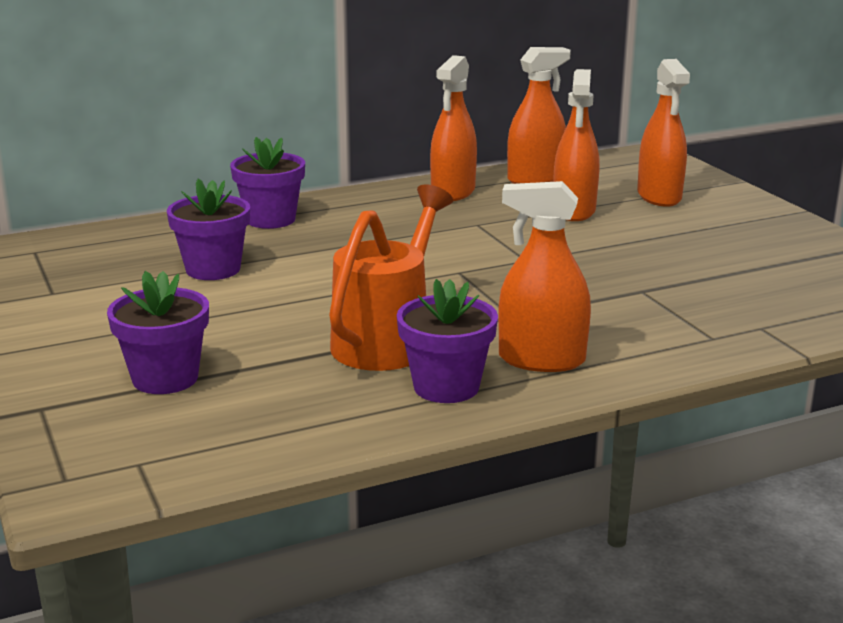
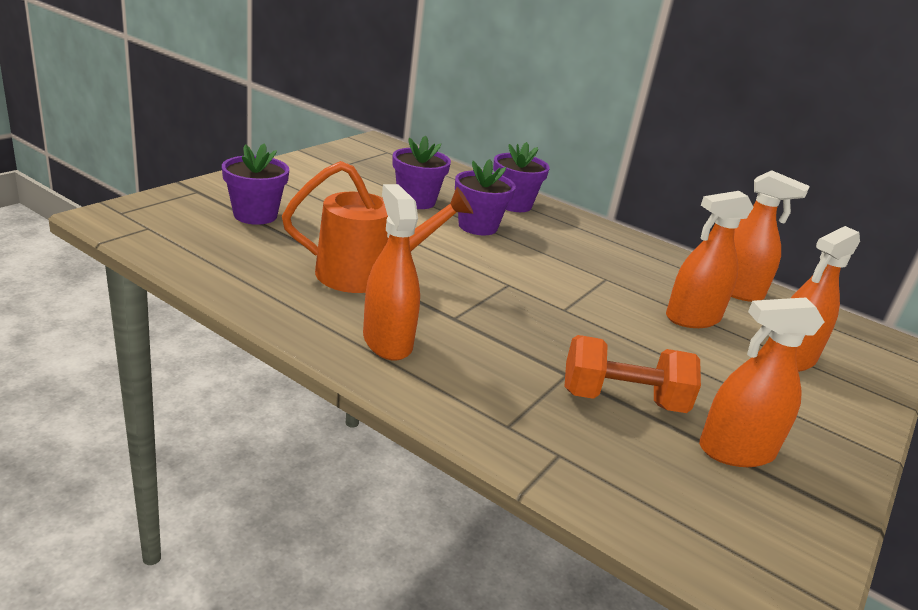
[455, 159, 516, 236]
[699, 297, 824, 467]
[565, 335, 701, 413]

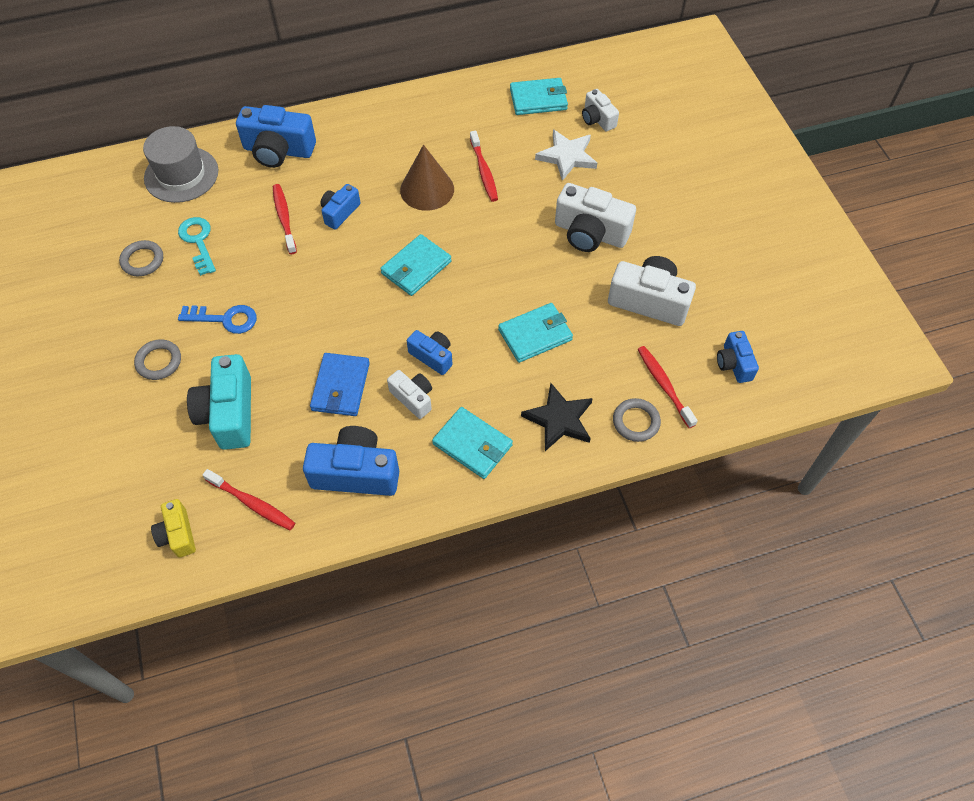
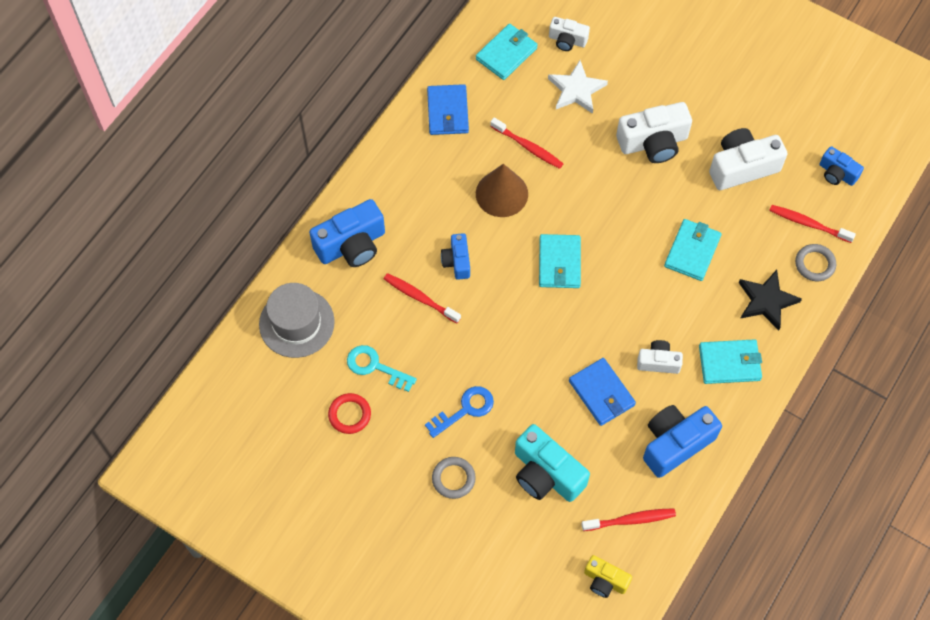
[328, 393, 371, 434]
[407, 330, 453, 375] (first image)
[427, 84, 469, 135]

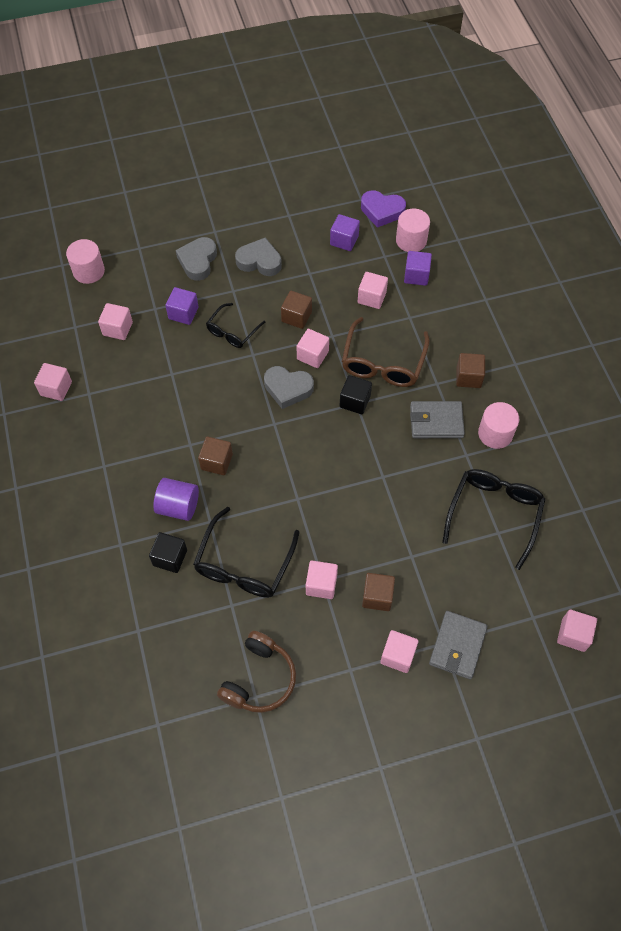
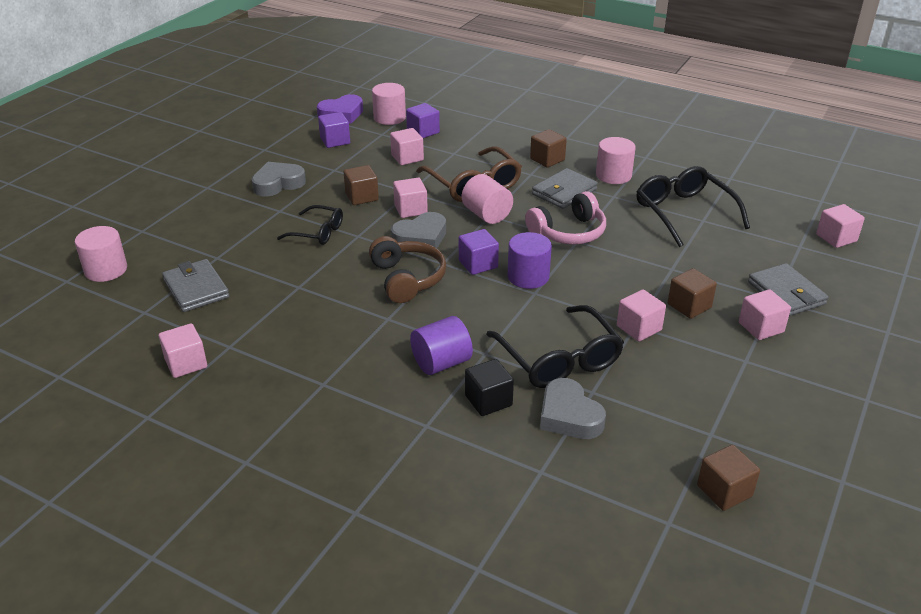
[162, 259, 229, 312]
[459, 229, 499, 275]
[540, 378, 606, 439]
[697, 445, 760, 511]
[277, 205, 343, 245]
[369, 236, 446, 303]
[462, 174, 513, 224]
[507, 232, 552, 289]
[525, 191, 606, 245]

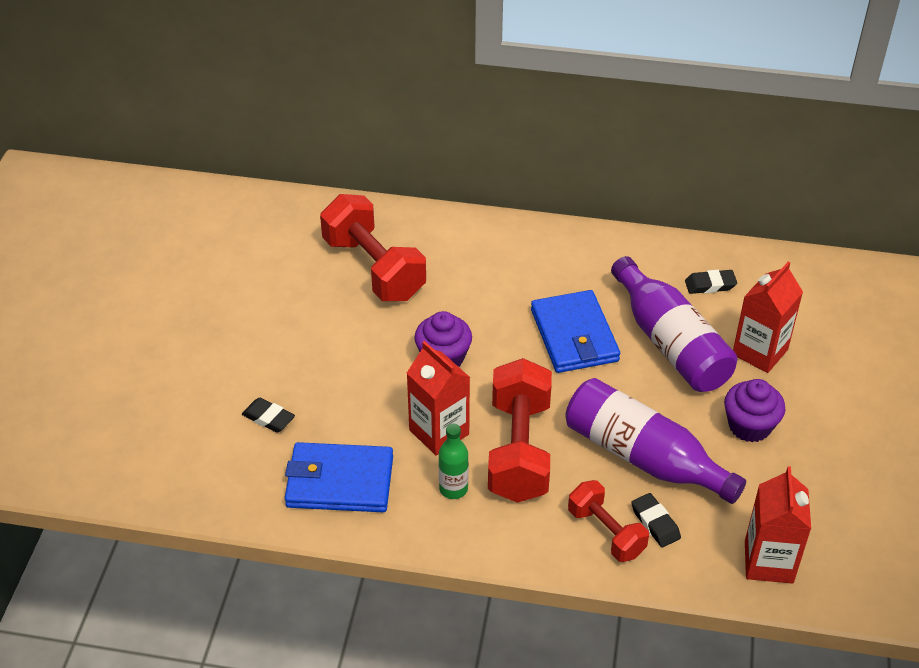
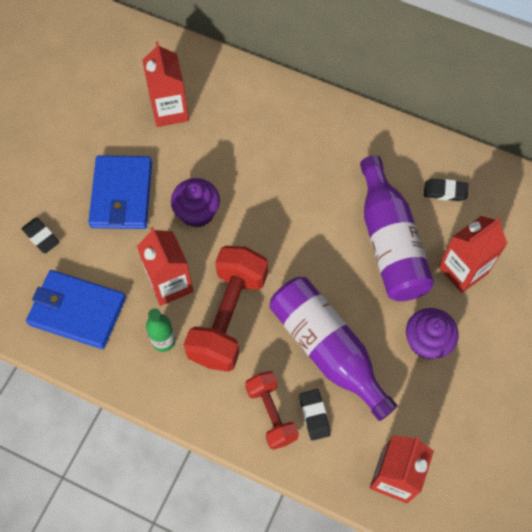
[142, 41, 189, 127]
[88, 155, 152, 229]

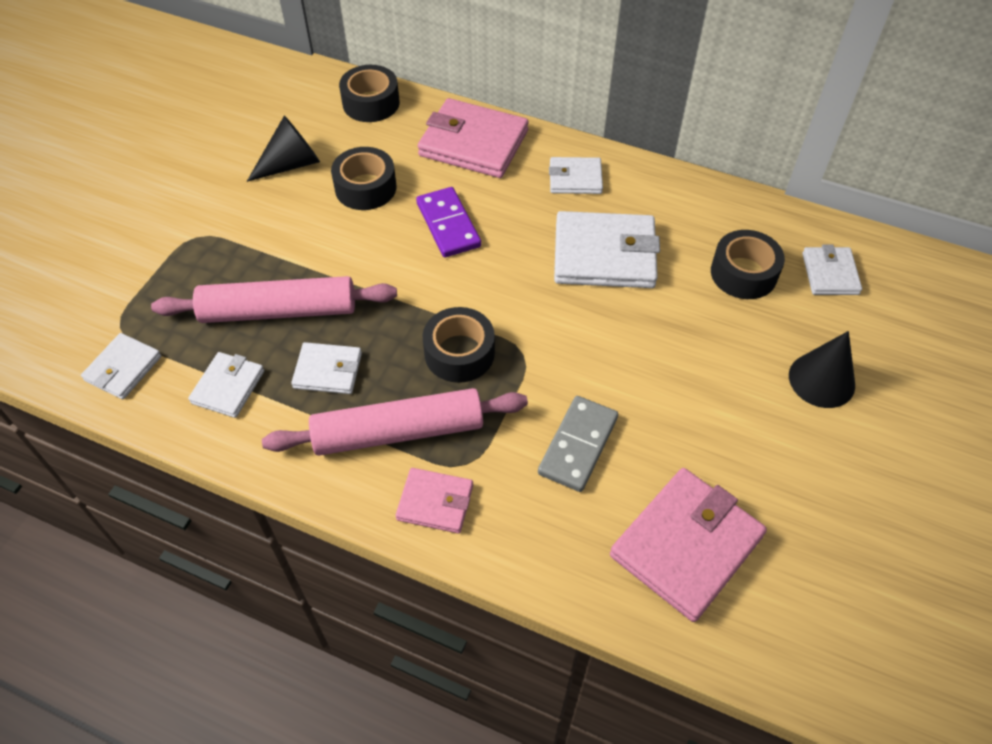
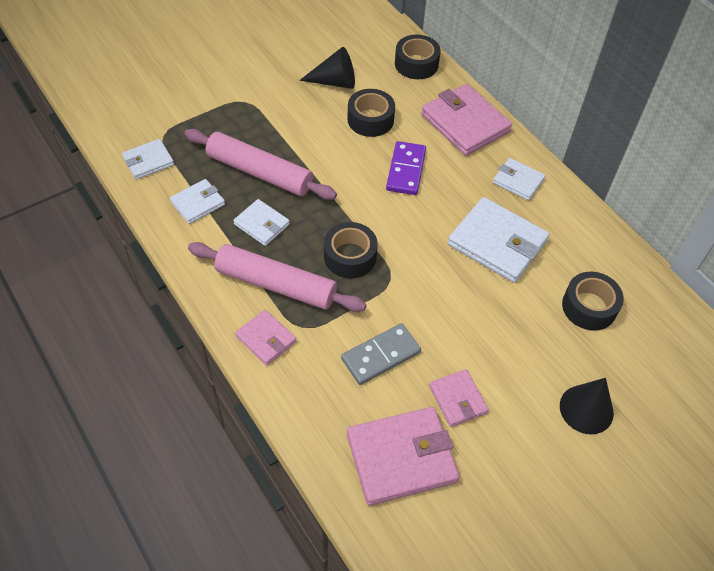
[802, 244, 862, 295] (first image)
[429, 369, 489, 427]

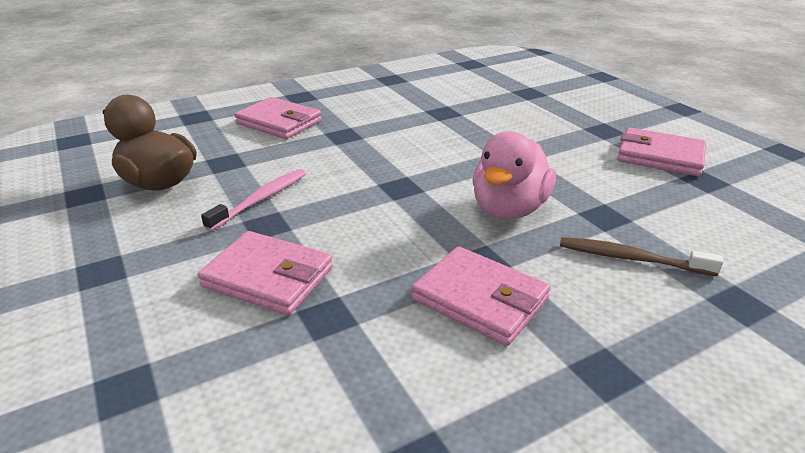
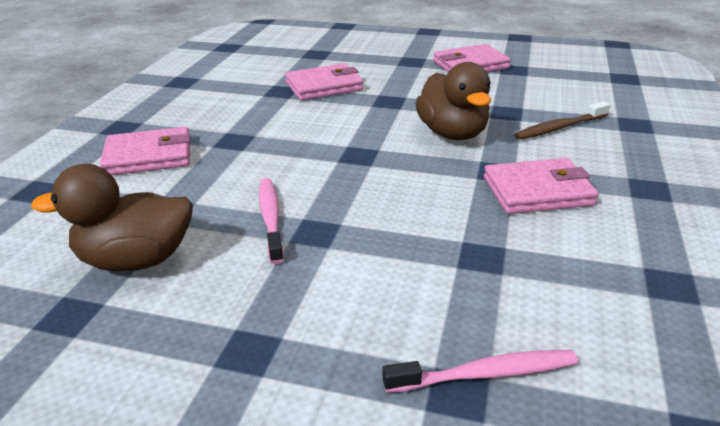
[285, 63, 364, 101]
[415, 62, 491, 140]
[382, 350, 578, 393]

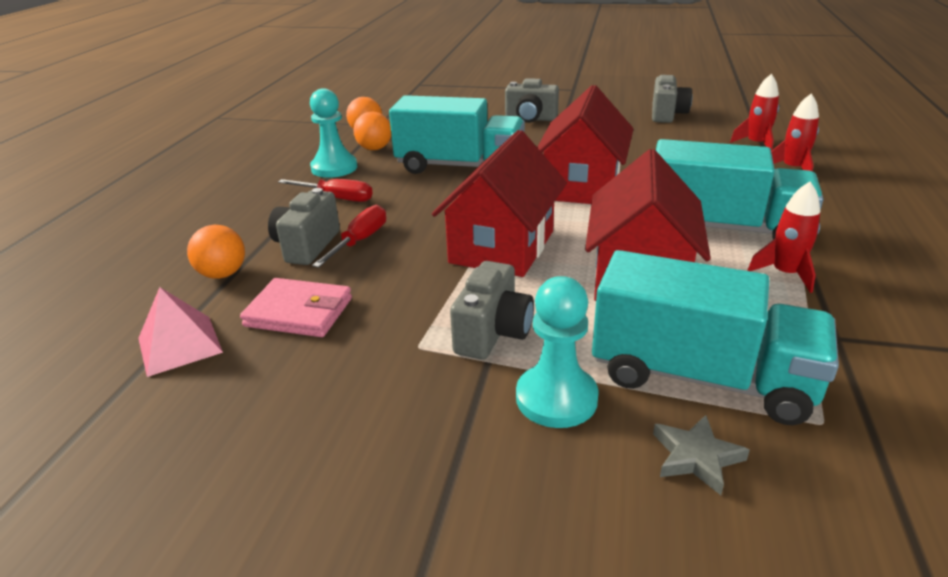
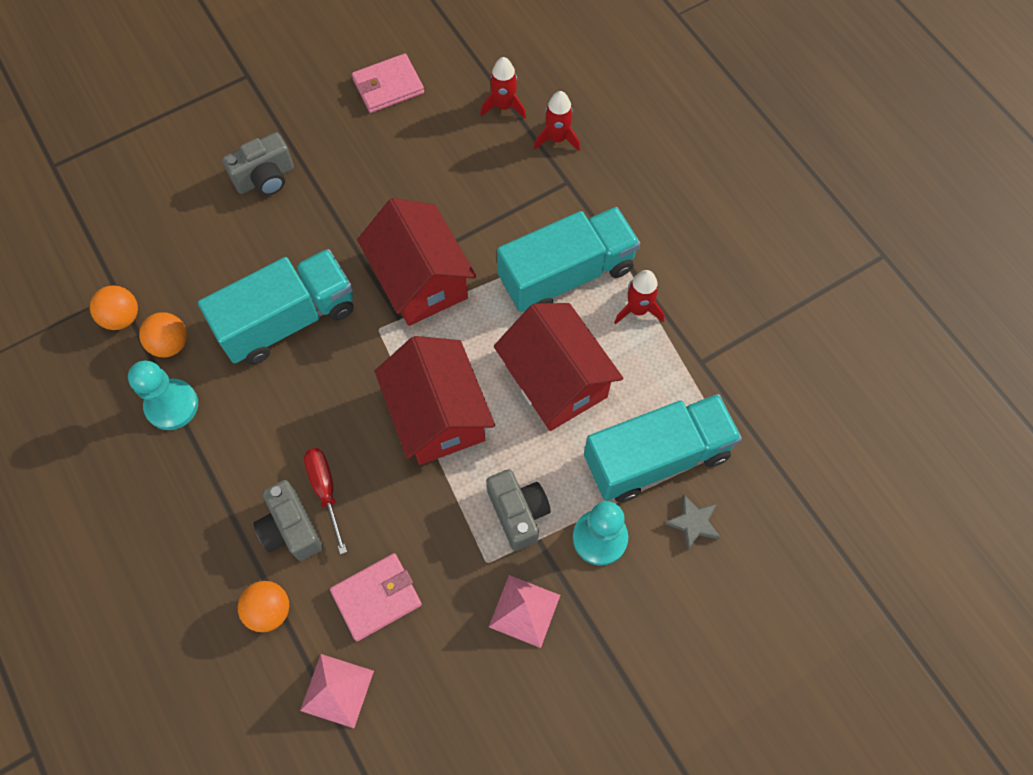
[278, 179, 373, 202] (first image)
[352, 54, 424, 113]
[489, 575, 560, 648]

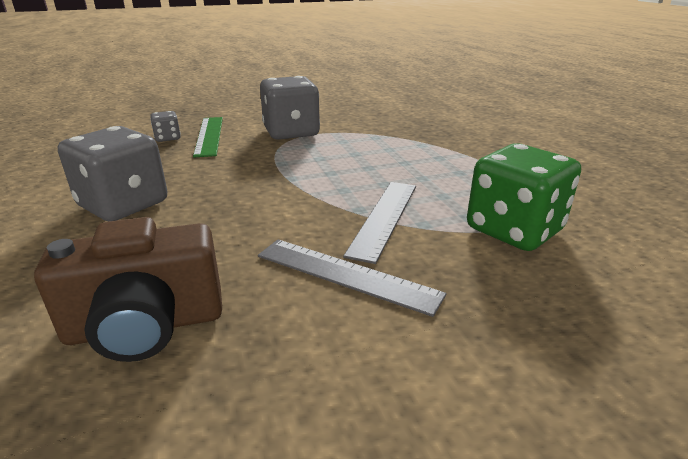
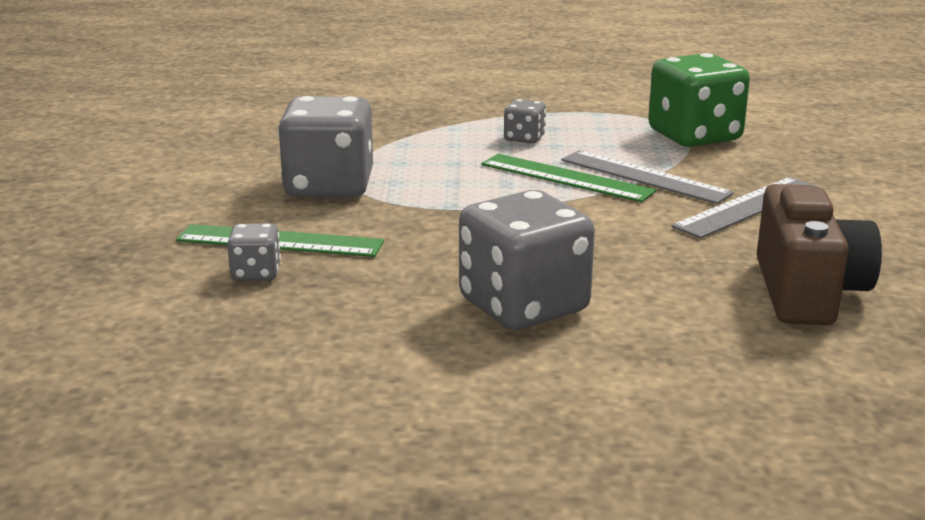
[481, 154, 656, 202]
[504, 99, 546, 143]

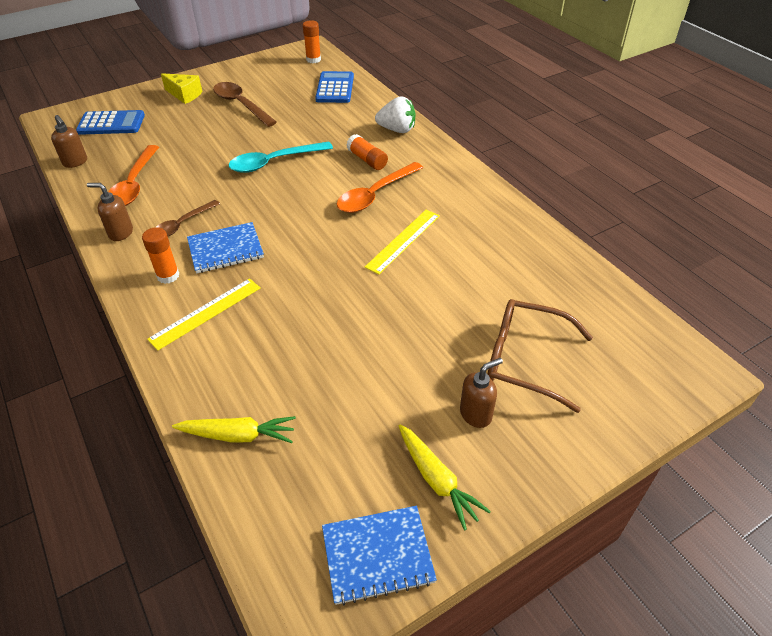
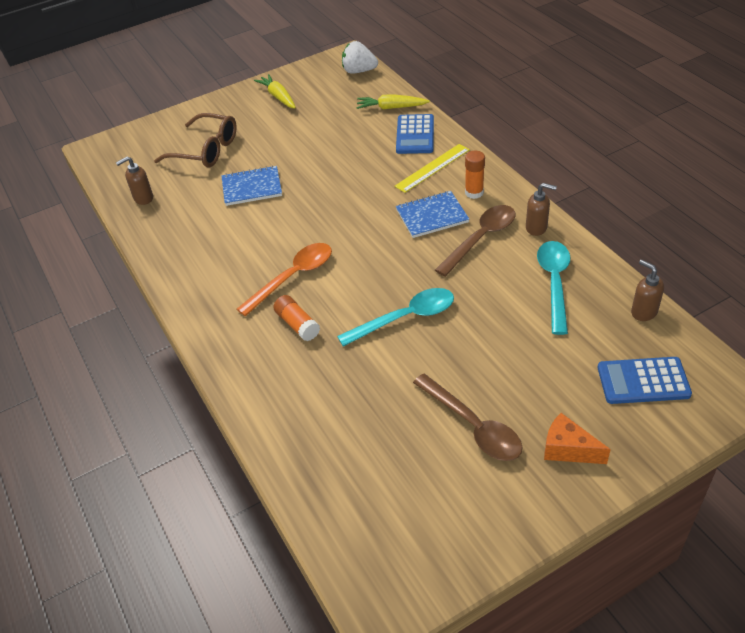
[537, 241, 570, 335]
[435, 205, 516, 277]
[544, 413, 611, 464]
[303, 20, 321, 63] (first image)
[396, 114, 434, 154]
[222, 166, 282, 206]
[364, 210, 440, 275] (first image)
[342, 41, 378, 74]
[116, 157, 153, 205]

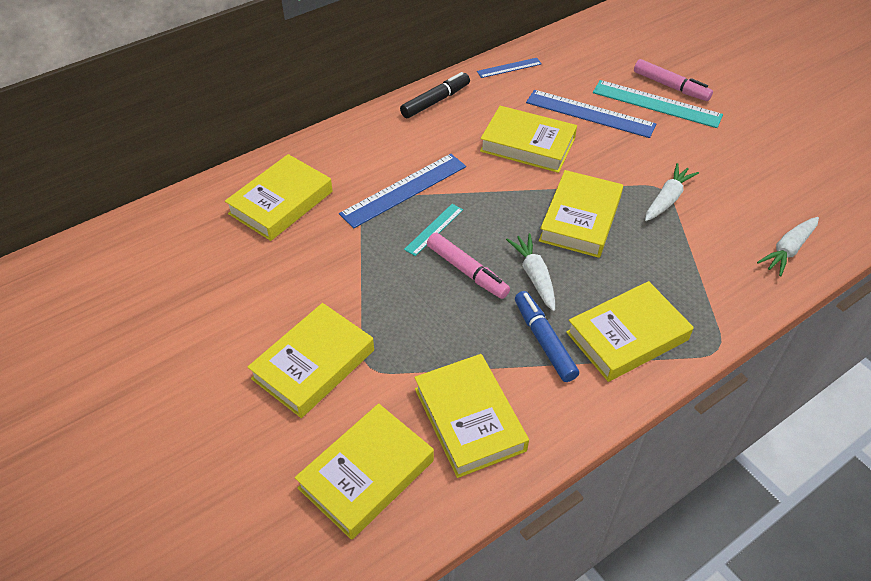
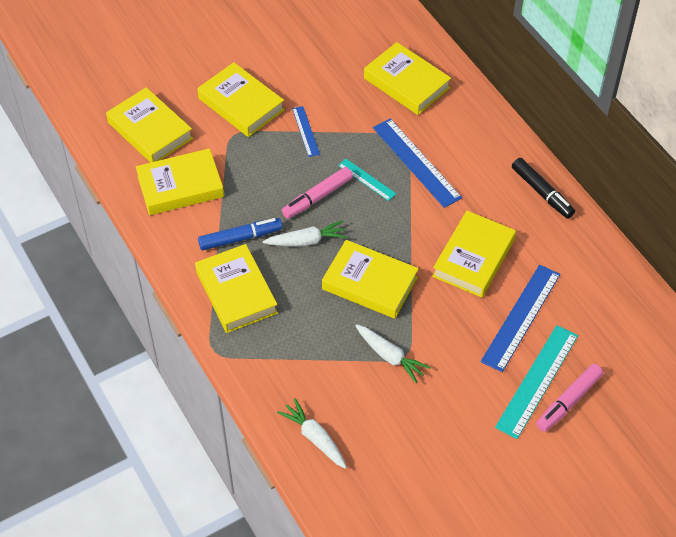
[292, 106, 320, 157]

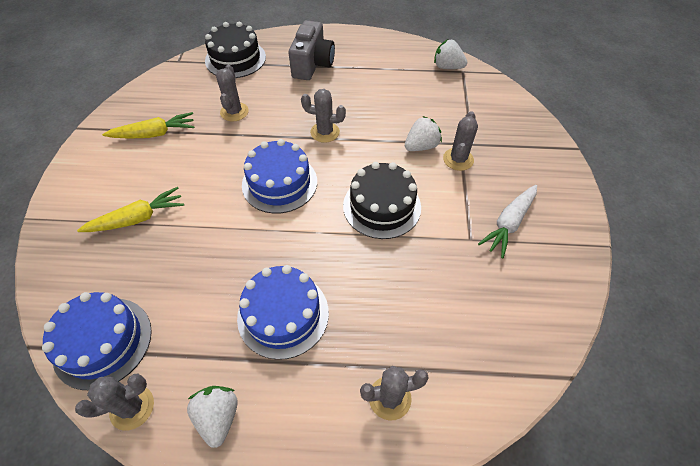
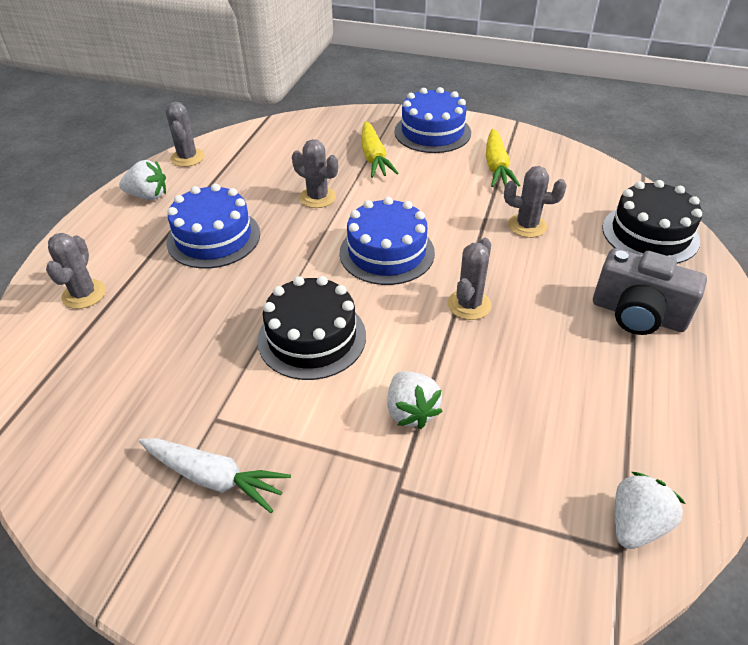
[394, 87, 471, 153]
[292, 139, 338, 208]
[139, 438, 291, 513]

